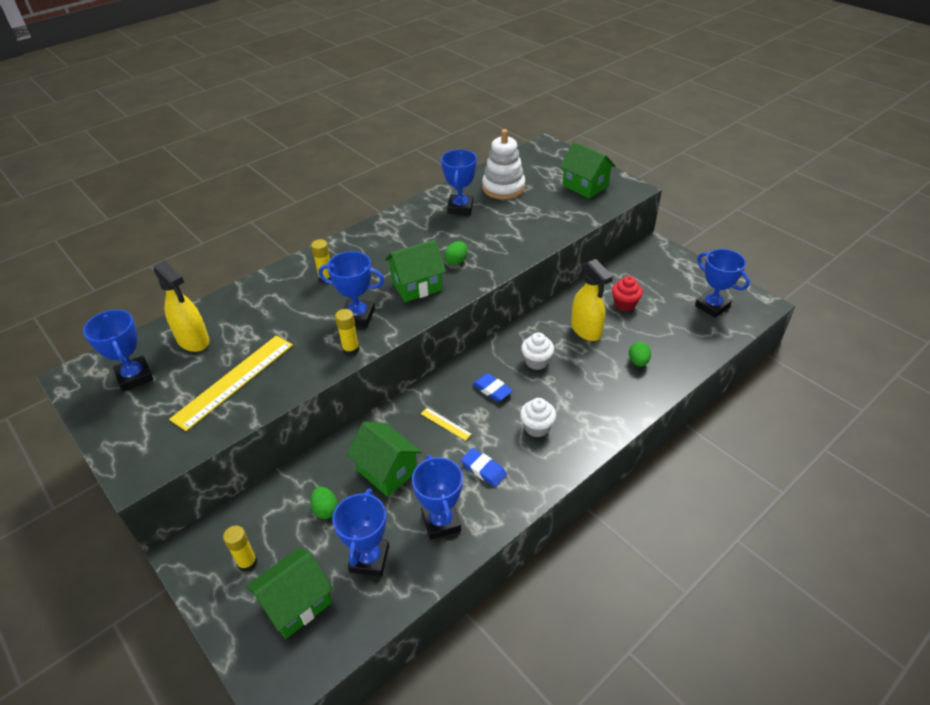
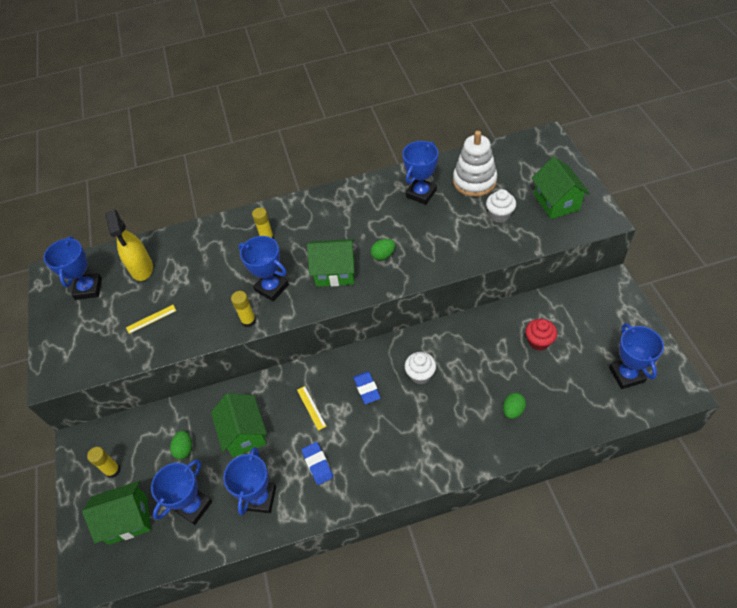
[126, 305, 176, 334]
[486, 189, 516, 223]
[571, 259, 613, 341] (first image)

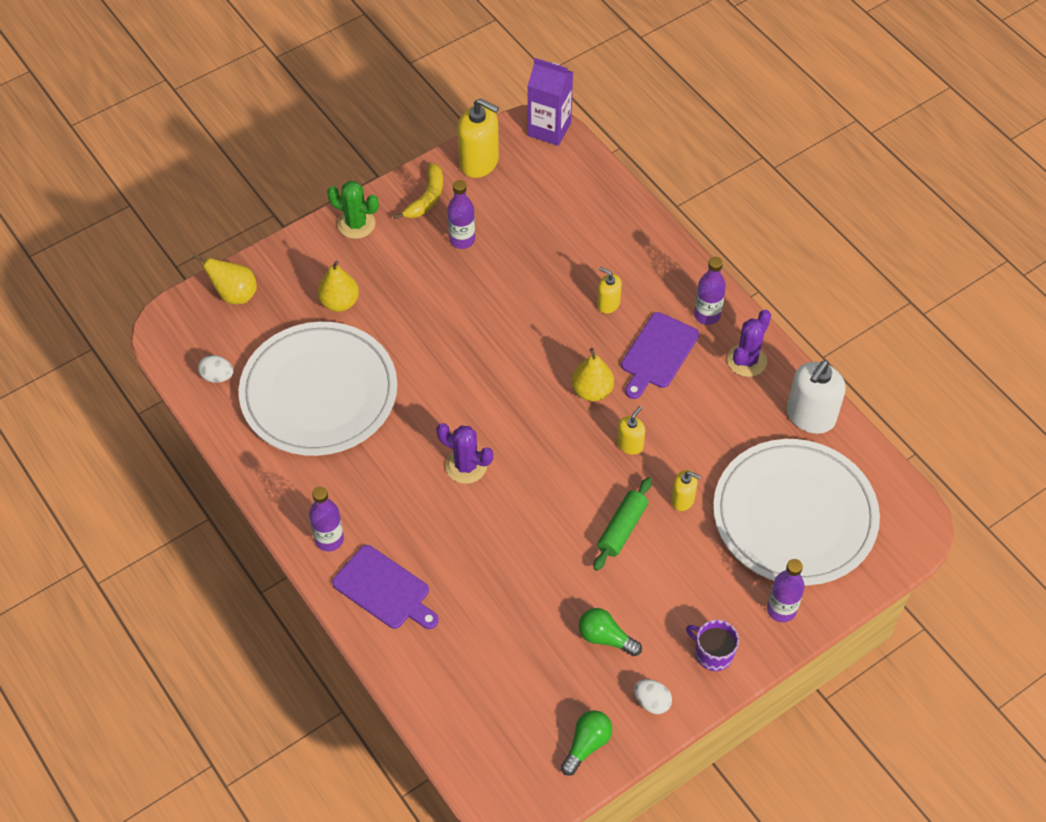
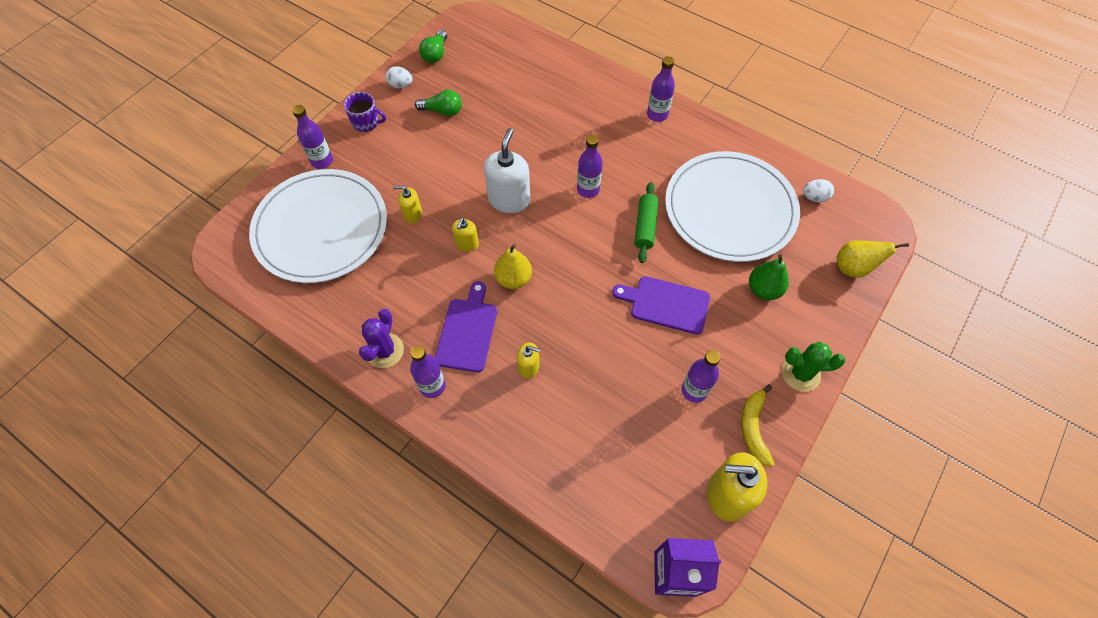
[749, 254, 789, 300]
[612, 276, 710, 334]
[577, 135, 603, 198]
[634, 182, 659, 263]
[484, 128, 530, 213]

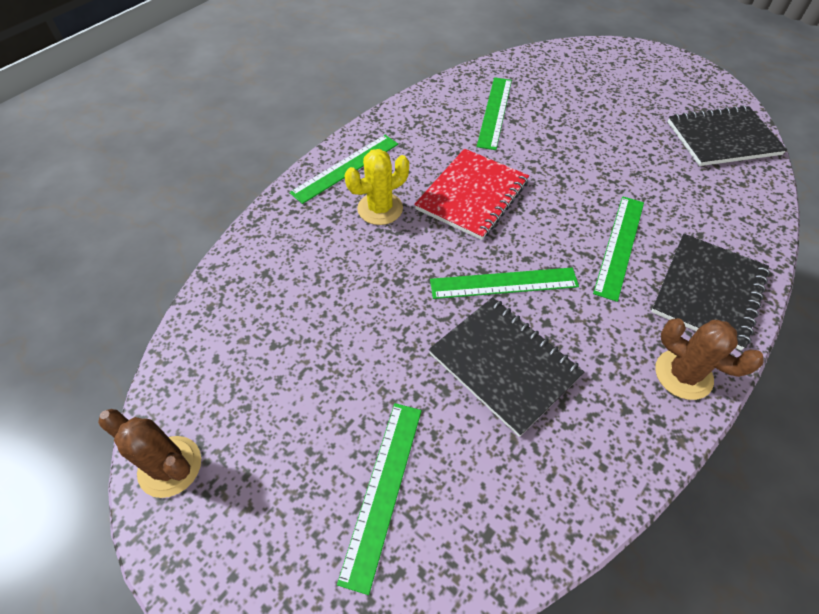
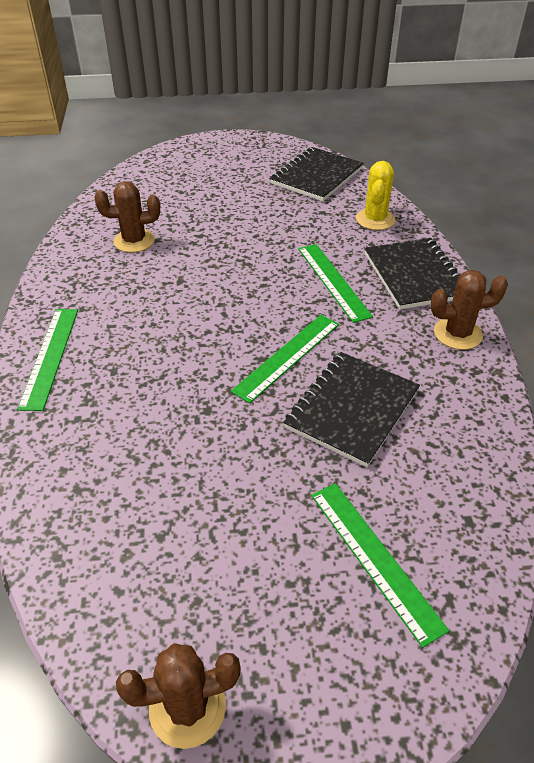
[356, 161, 395, 230]
[414, 149, 529, 240] (first image)
[283, 352, 420, 467]
[95, 181, 160, 252]

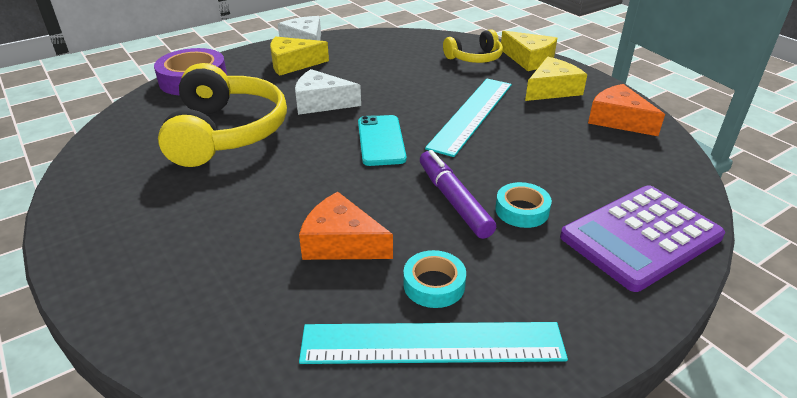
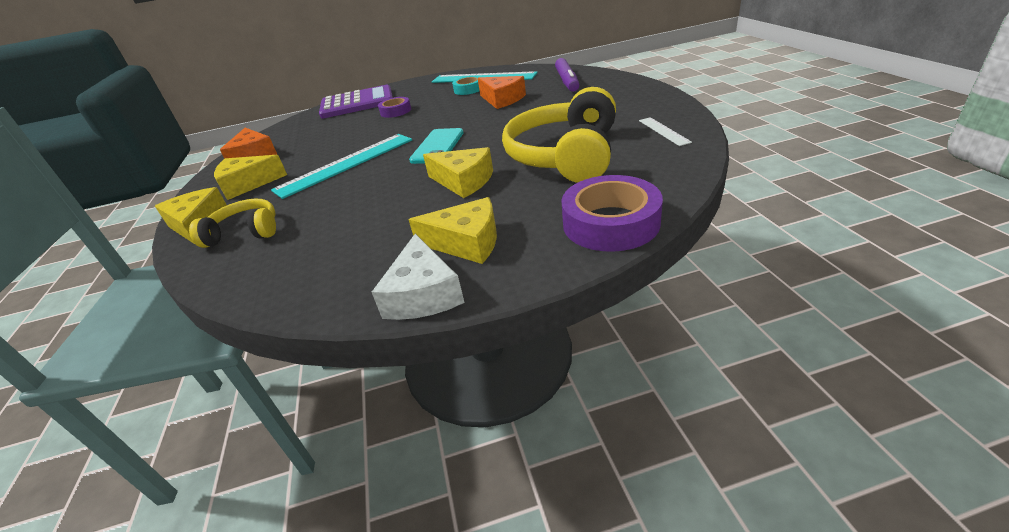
[423, 147, 493, 198]
[555, 58, 579, 92]
[378, 97, 411, 118]
[639, 117, 692, 146]

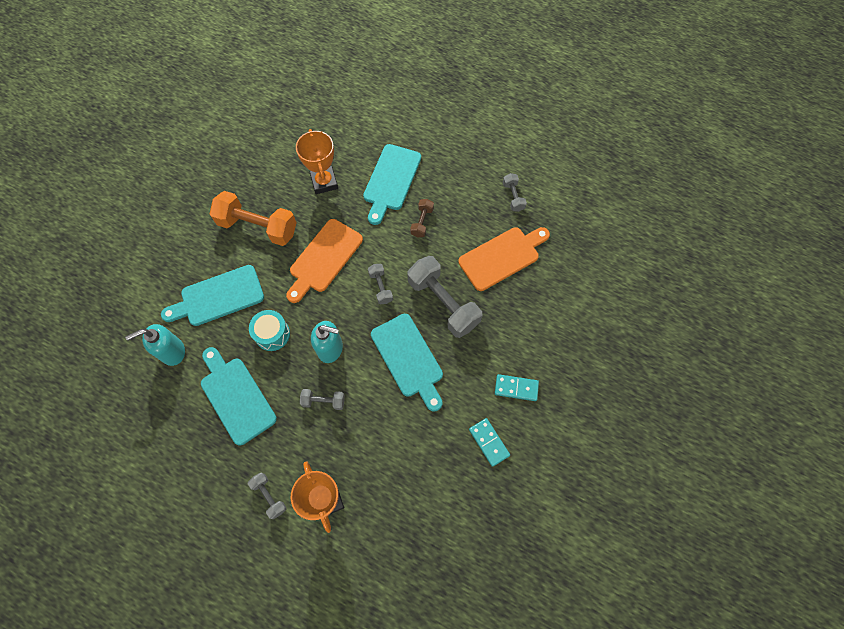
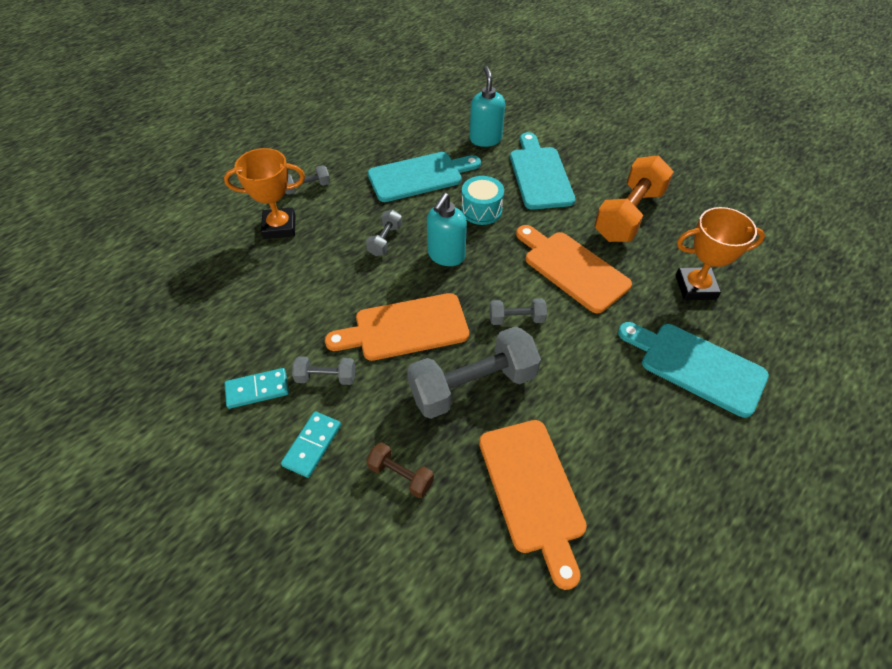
[325, 293, 469, 361]
[366, 442, 434, 498]
[292, 356, 355, 385]

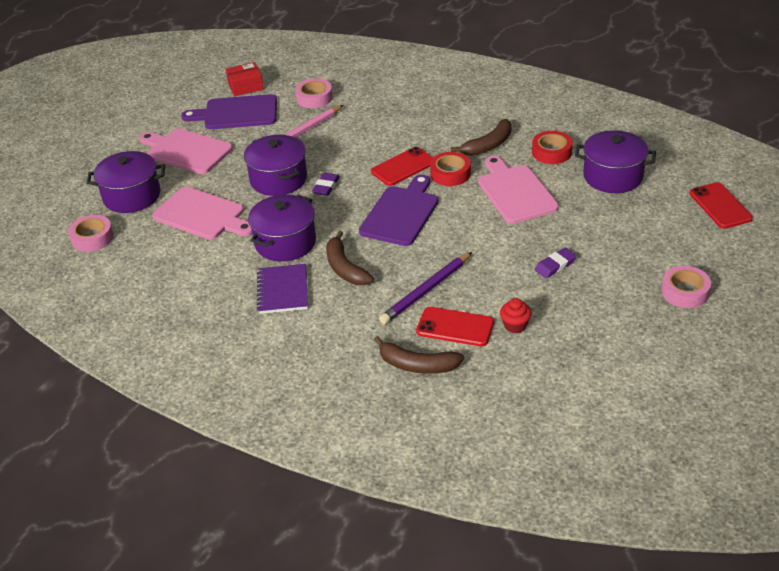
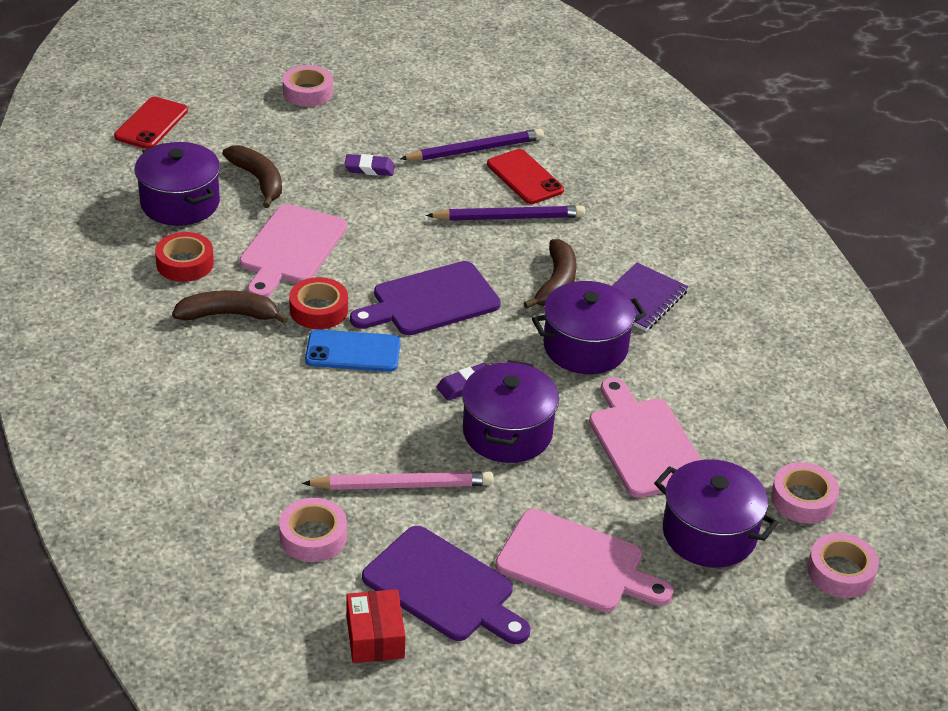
[495, 509, 674, 612]
[346, 589, 406, 663]
[305, 329, 401, 372]
[223, 145, 282, 208]
[400, 129, 544, 161]
[807, 533, 879, 598]

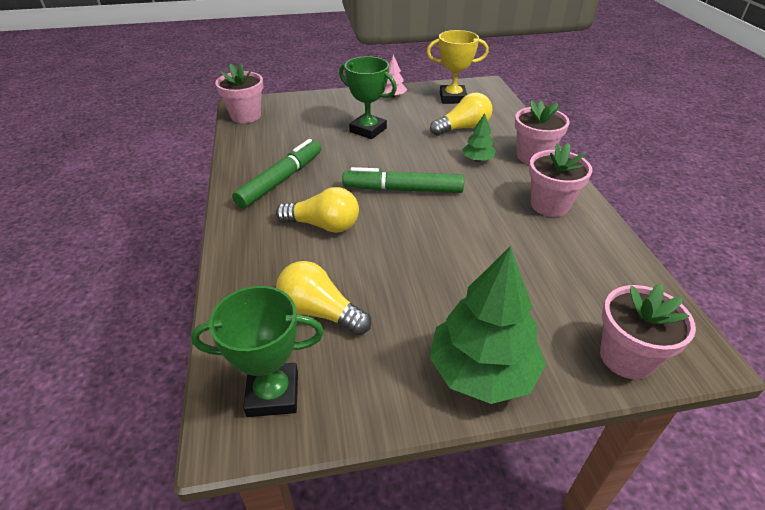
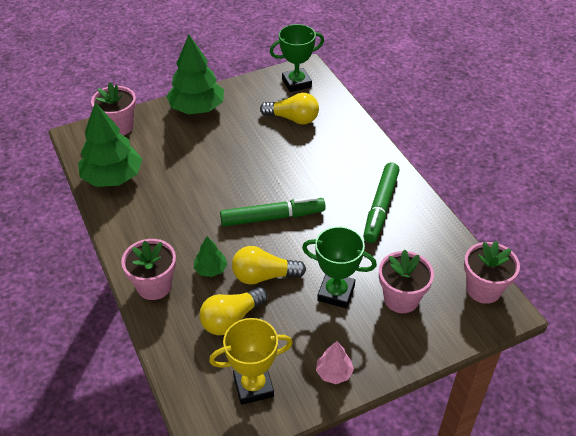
[232, 246, 306, 285]
[379, 249, 434, 313]
[78, 102, 142, 187]

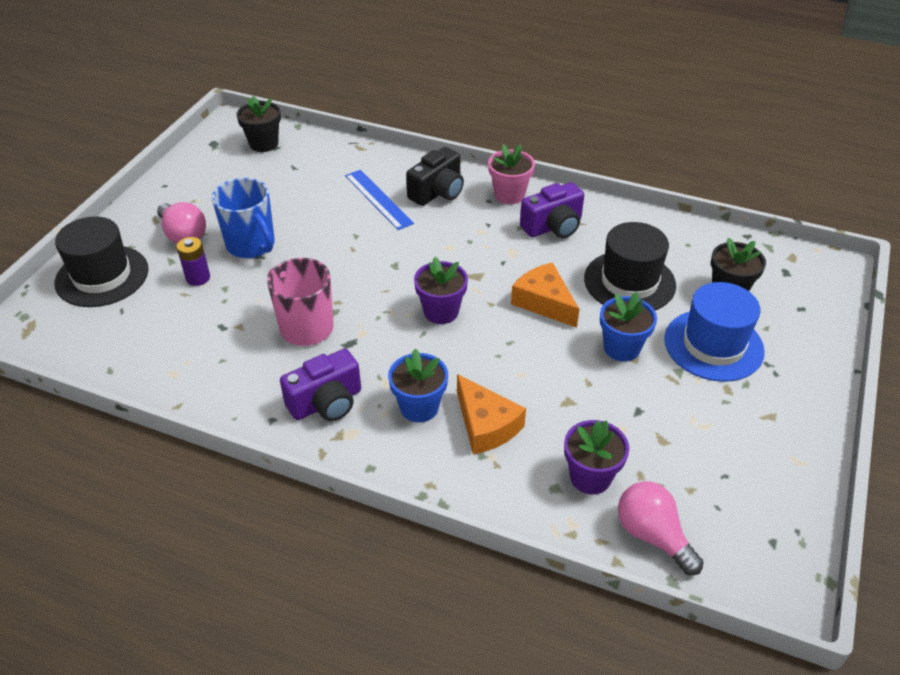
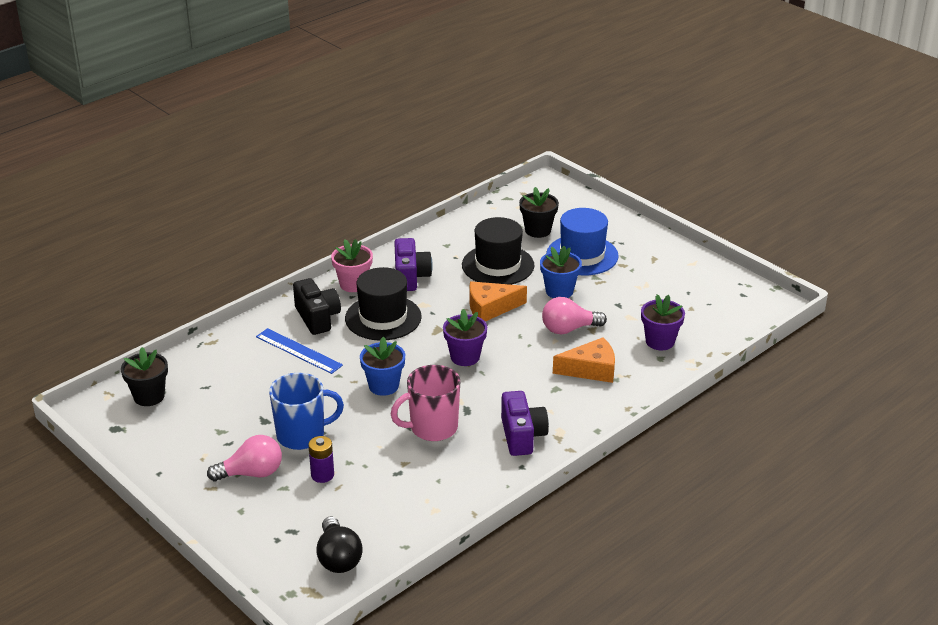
[345, 267, 422, 341]
[256, 328, 343, 374]
[360, 337, 405, 396]
[542, 297, 607, 334]
[316, 517, 363, 573]

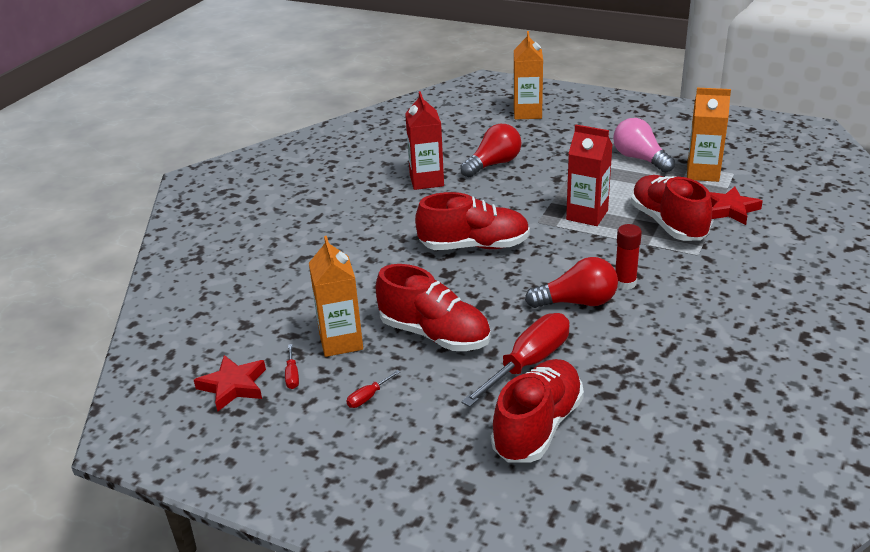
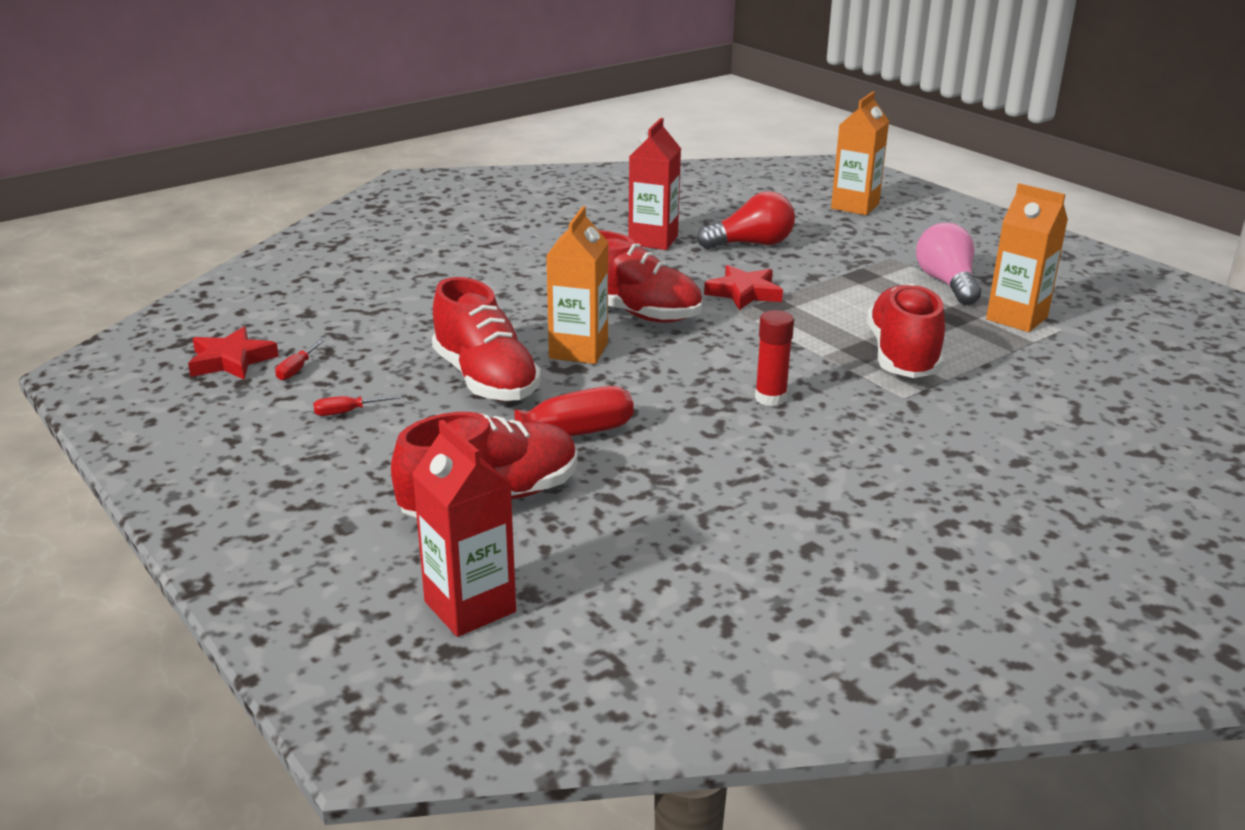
[546, 206, 608, 364]
[525, 257, 618, 308] (first image)
[412, 420, 516, 637]
[704, 265, 783, 310]

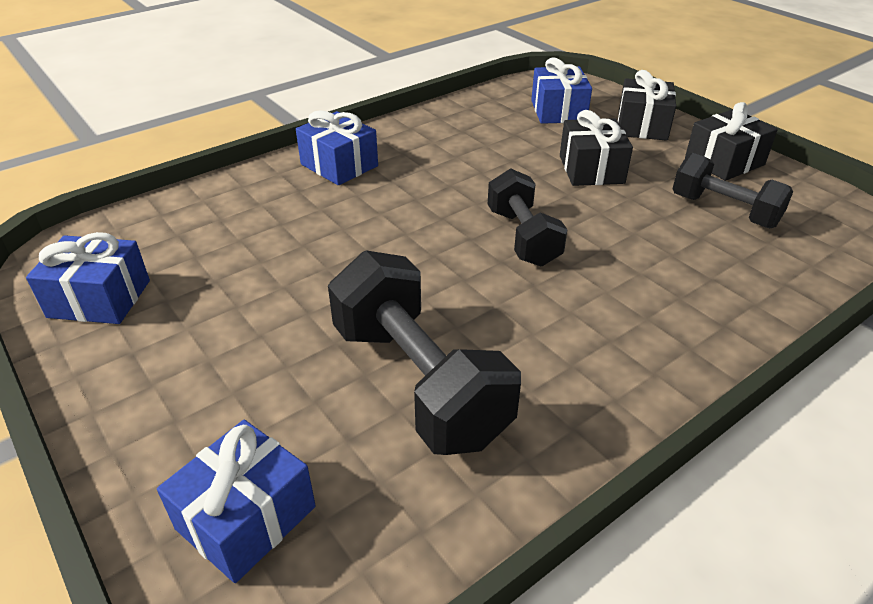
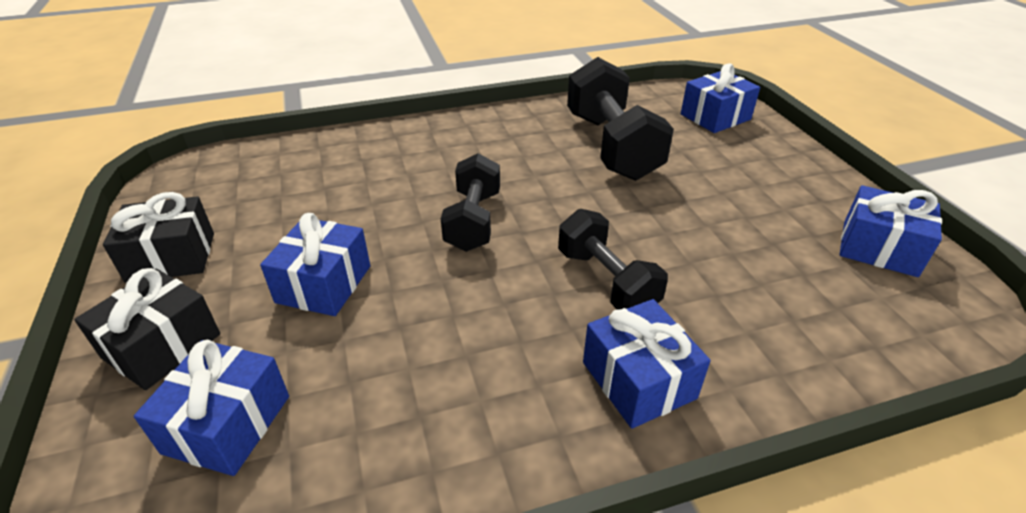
[260, 213, 370, 316]
[558, 209, 668, 309]

